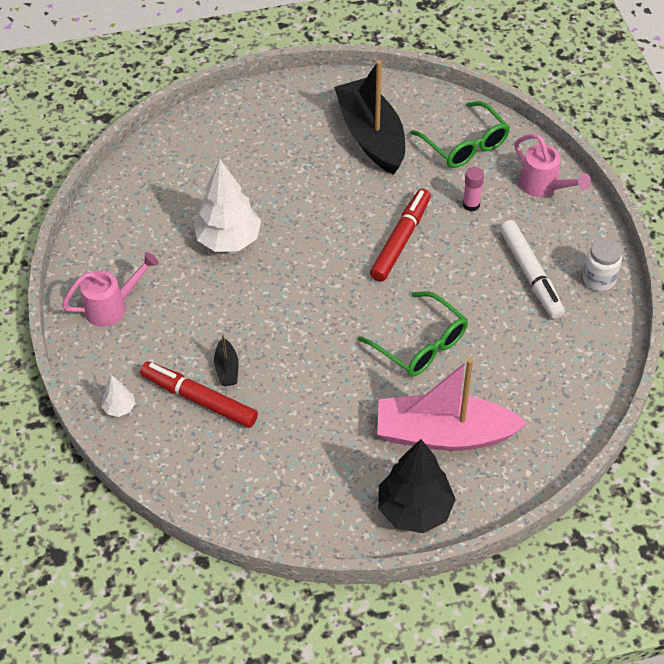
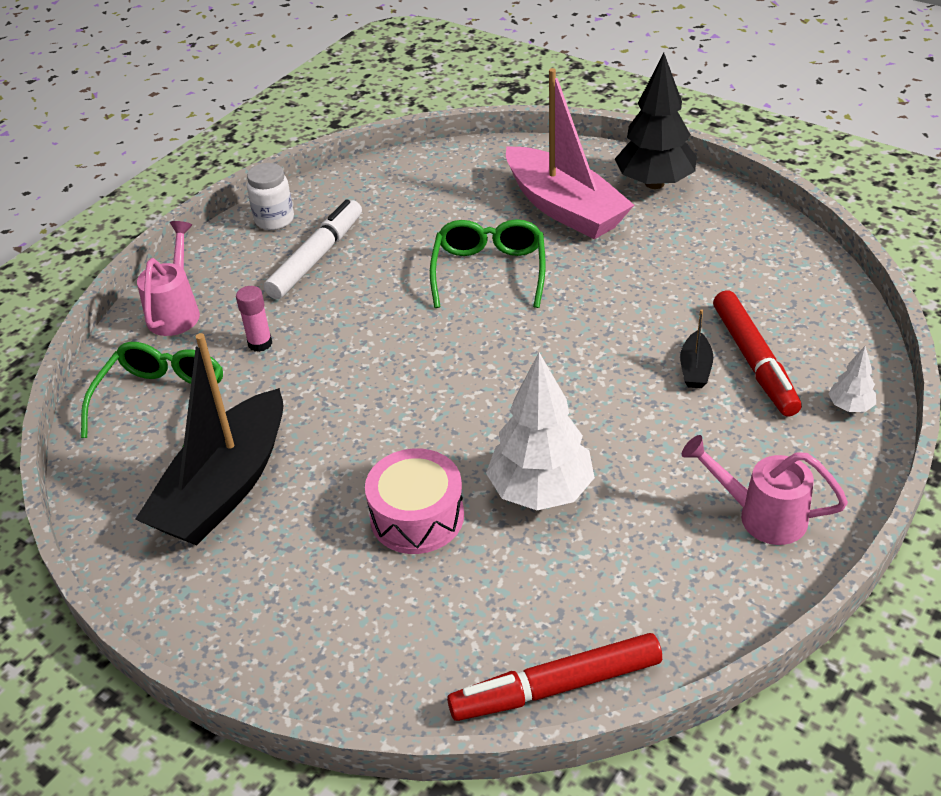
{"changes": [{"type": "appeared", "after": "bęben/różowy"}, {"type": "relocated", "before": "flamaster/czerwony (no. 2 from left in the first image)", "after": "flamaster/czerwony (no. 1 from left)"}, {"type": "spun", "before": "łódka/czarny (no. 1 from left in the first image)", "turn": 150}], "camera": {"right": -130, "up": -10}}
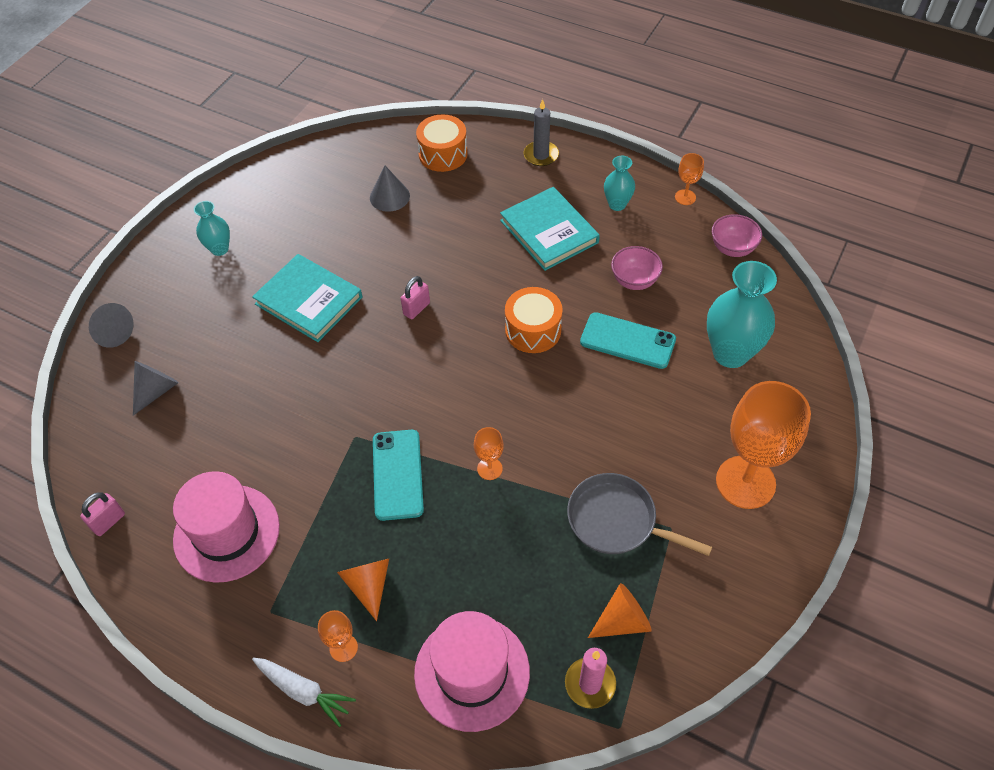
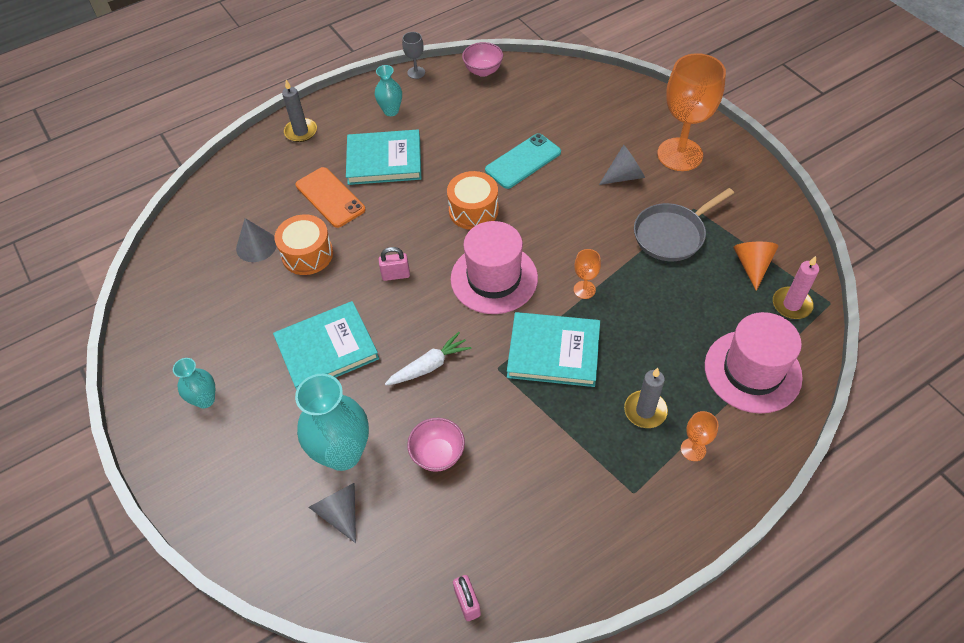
{"changes": [{"type": "relocated", "before": "bęben/pomarańczowy (no. 1 from left)"}, {"type": "relocated", "before": "wazon/turkusowy (no. 3 from left in the first image)", "after": "wazon/turkusowy (no. 2 from left)"}, {"type": "appeared", "after": "telefon/pomarańczowy"}, {"type": "spun", "before": "kłódka/różowy (no. 2 from left in the first image)", "turn": -75}, {"type": "relocated", "before": "marchewka/biały"}, {"type": "colour", "before": "kielich/pomarańczowy (no. 3 from left)", "after": "kielich/szary"}, {"type": "relocated", "before": "miska/różowy (no. 1 from left)"}, {"type": "relocated", "before": "kapelusz/różowy (no. 1 from left)"}, {"type": "exchanged", "before": "telefon/turkusowy (no. 1 from left)", "after": "książka/turkusowy (no. 3 from left)"}, {"type": "relocated", "before": "stożek/szary (no. 1 from left in the first image)", "after": "stożek/szary (no. 3 from left)"}, {"type": "exchanged", "before": "stożek/pomarańczowy (no. 1 from left)", "after": "świeca/szary (no. 2 from left)"}], "camera": {"right": -60, "up": 0}}
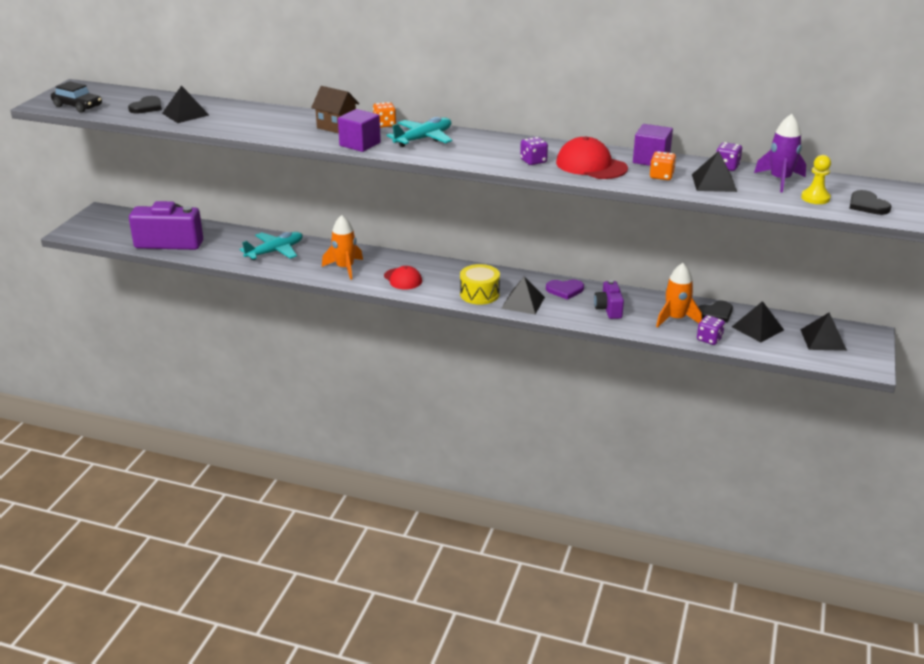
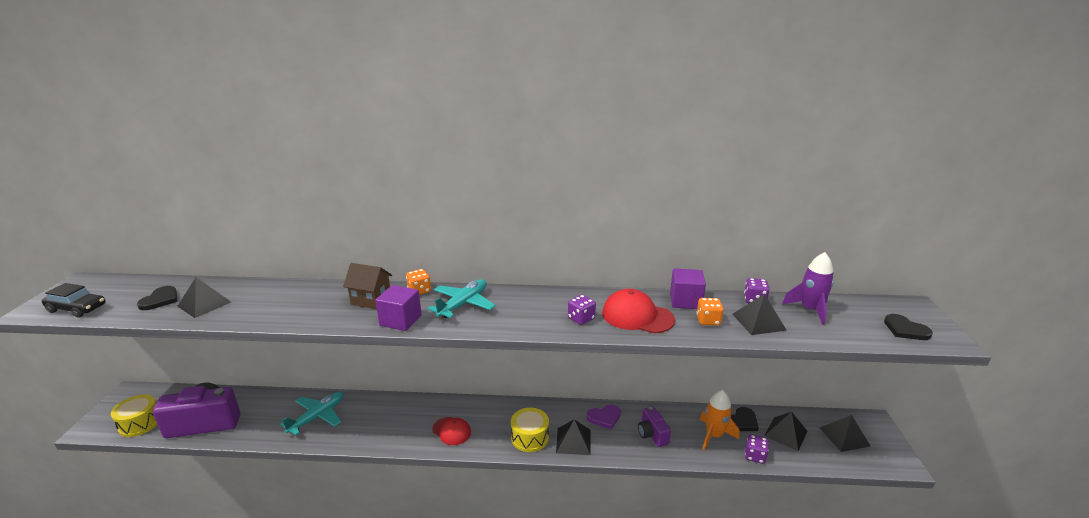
{"changes": [{"type": "appeared", "after": "bęben/żółty (no. 1 from left)"}, {"type": "missing", "before": "rakieta/pomarańczowy (no. 1 from left)"}, {"type": "missing", "before": "pionek/żółty"}], "camera": {"right": -15, "up": -5}}
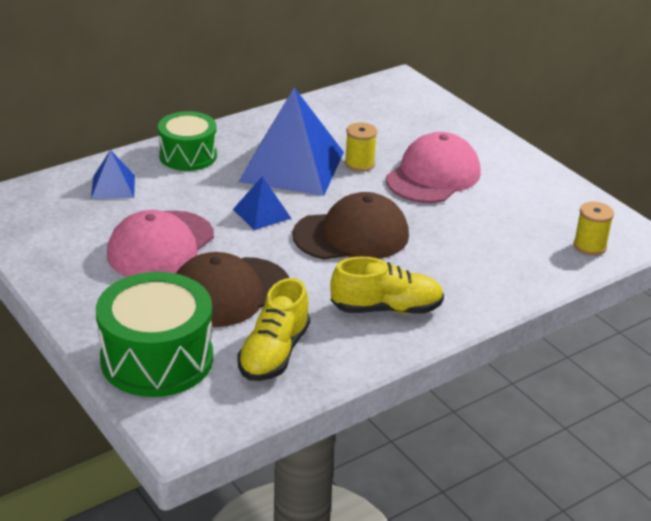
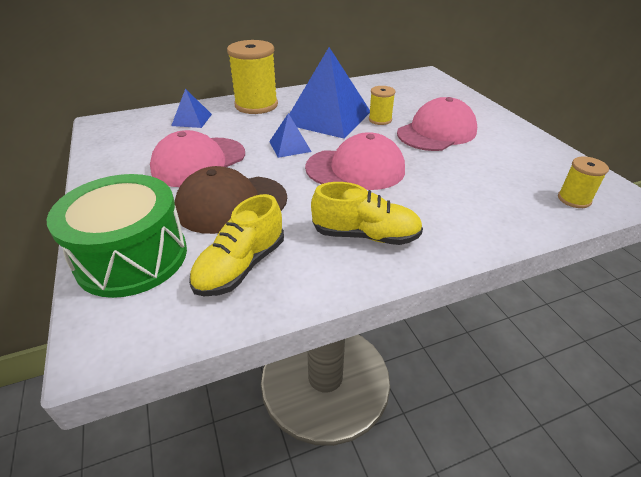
{"changes": [{"type": "exchanged", "before": "bęben/zielony (no. 2 from left)", "after": "szpulka/żółty (no. 1 from left)"}, {"type": "colour", "before": "czapka/brązowy (no. 2 from left)", "after": "czapka/różowy (no. 2 from left)"}], "camera": {"right": 15, "up": 5}}
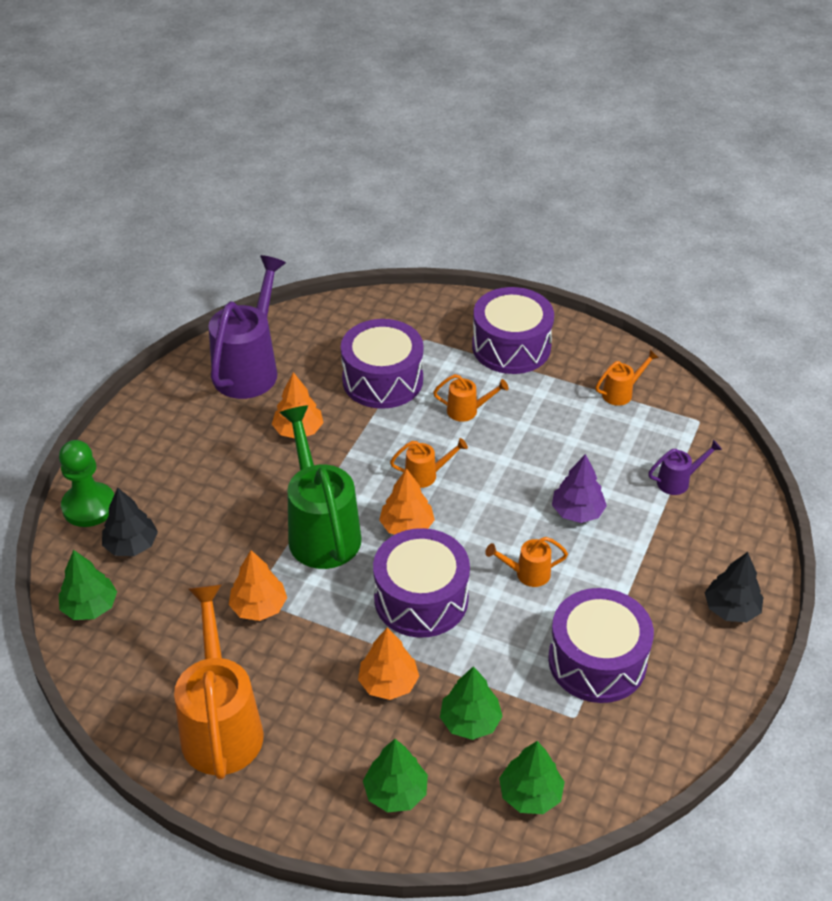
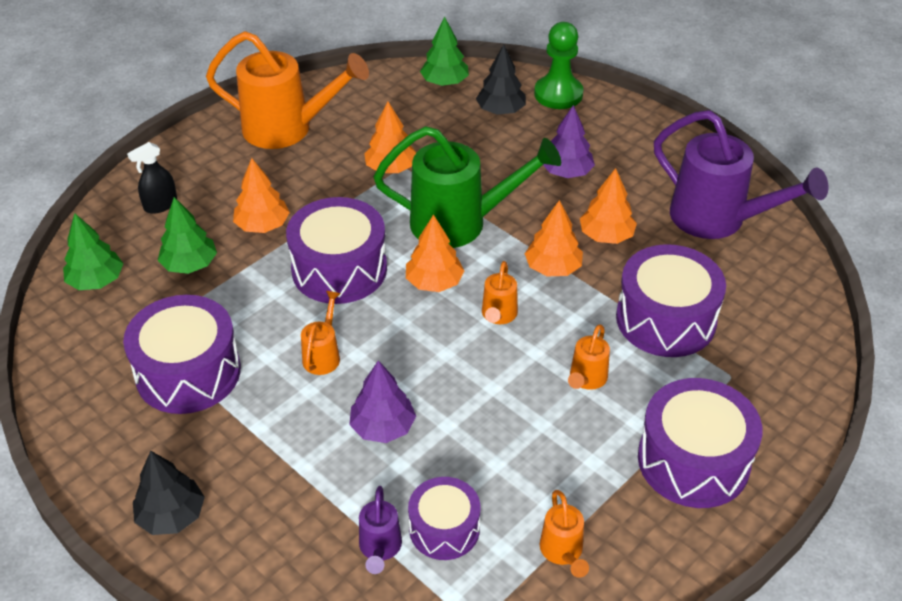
{"changes": [{"type": "exchanged", "before": "drzewko/zielony (no. 2 from left)", "after": "spryskiwacz/czarny"}, {"type": "appeared", "after": "bęben/fioletowy (no. 3 from left)"}, {"type": "appeared", "after": "drzewko/pomarańczowy (no. 4 from left)"}, {"type": "appeared", "after": "drzewko/fioletowy (no. 2 from left)"}], "camera": {"right": 110, "up": 0}}
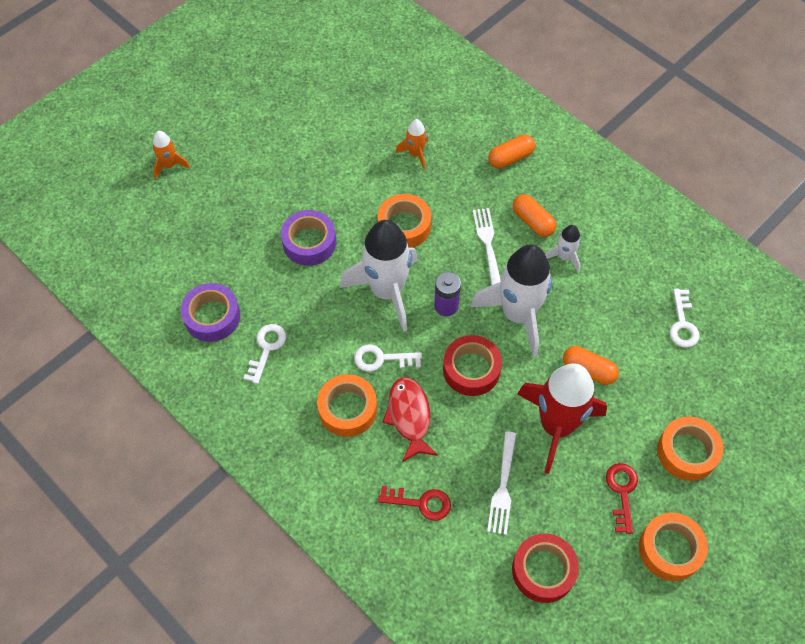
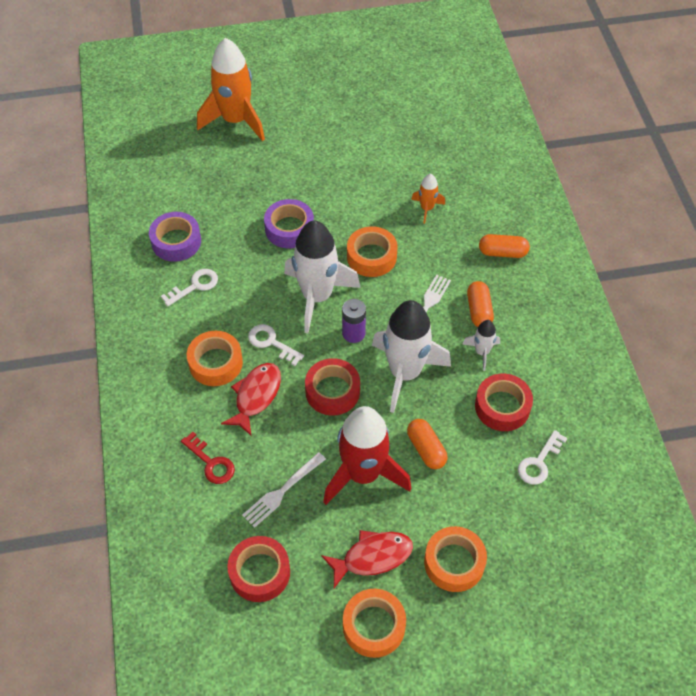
{"changes": [{"type": "size", "before": "rakieta/pomarańczowy (no. 1 from left)", "scale": 2.16}, {"type": "exchanged", "before": "klucz/czerwony (no. 2 from left)", "after": "ryba/czerwony (no. 2 from left)"}, {"type": "appeared", "after": "taśma klejąca/czerwony (no. 3 from left)"}], "camera": {"right": 35, "up": -5}}
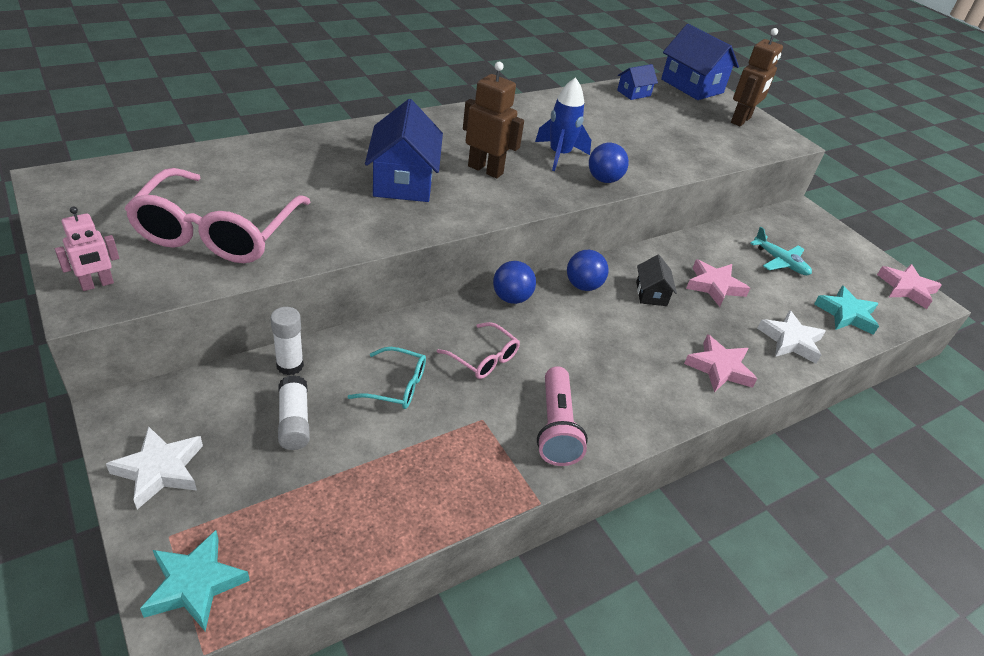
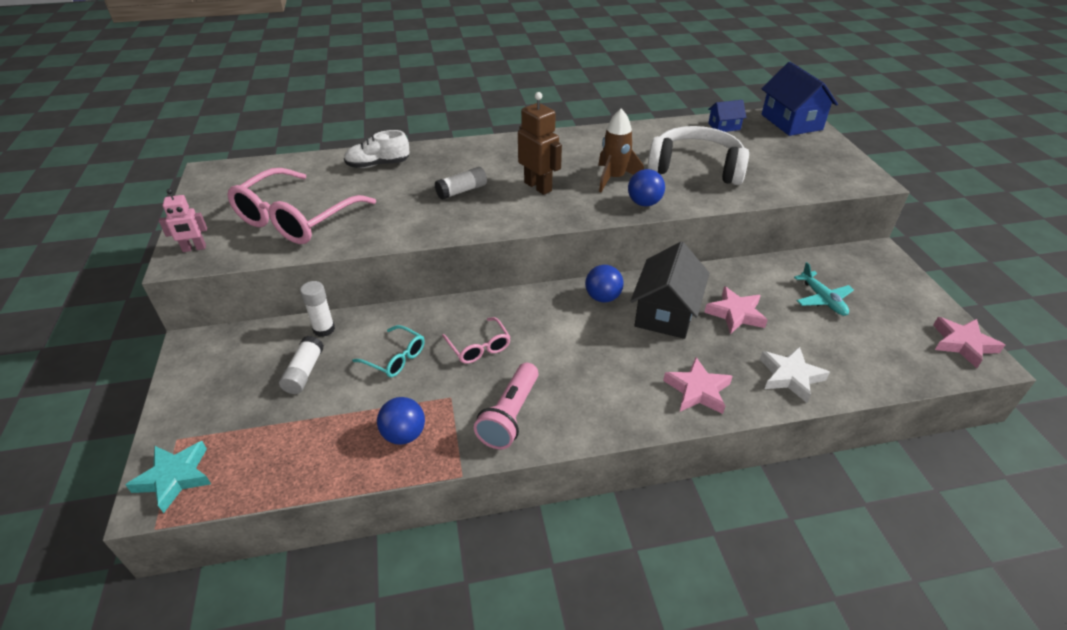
{"changes": [{"type": "appeared", "after": "but/biały"}, {"type": "relocated", "before": "piłka/niebieski (no. 1 from left)"}, {"type": "exchanged", "before": "domek/niebieski (no. 1 from left)", "after": "klej w sztyfcie/biały (no. 3 from left)"}, {"type": "colour", "before": "rakieta/niebieski", "after": "rakieta/brązowy"}, {"type": "size", "before": "domek/czarny", "scale": 1.92}, {"type": "appeared", "after": "słuchawki/biały"}, {"type": "missing", "before": "gwiazda/biały (no. 1 from left)"}, {"type": "missing", "before": "robot/brązowy (no. 2 from left)"}, {"type": "missing", "before": "gwiazda/turkusowy (no. 2 from left)"}], "camera": {"right": 25, "up": 0}}
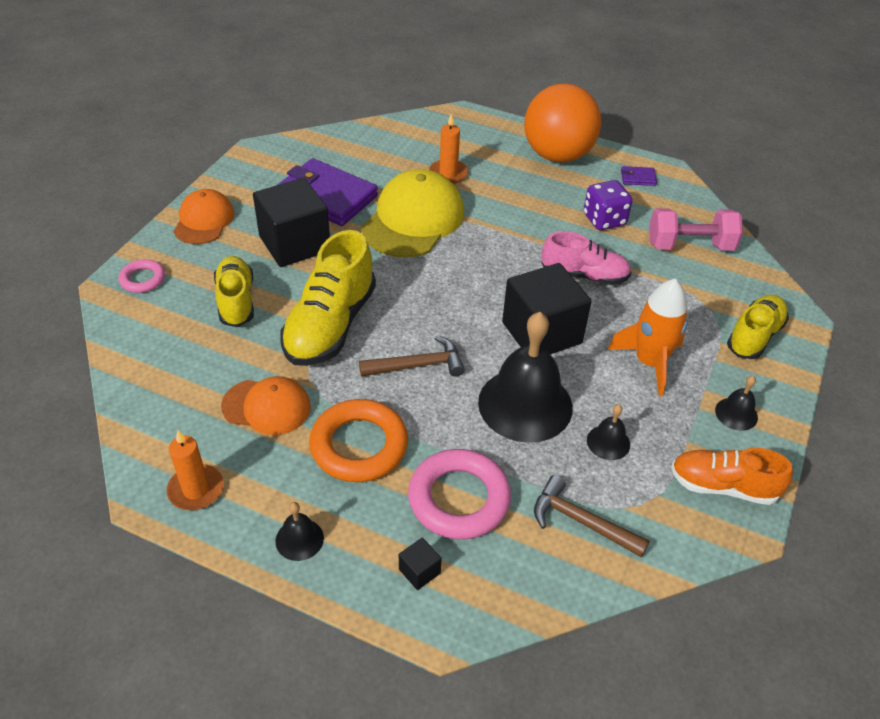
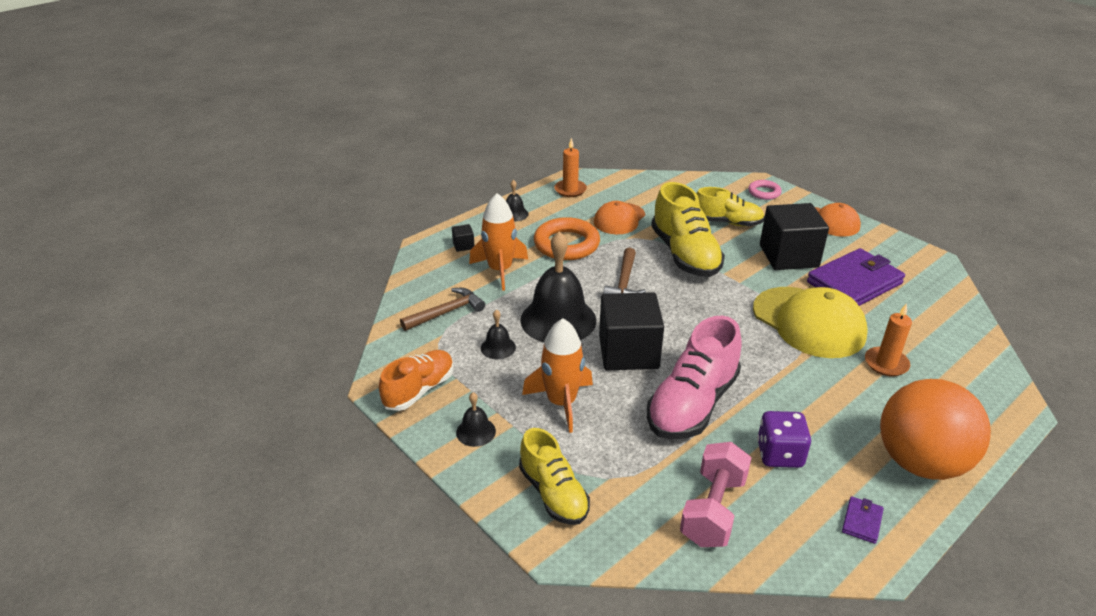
{"changes": [{"type": "exchanged", "before": "pierścień/różowy (no. 2 from left)", "after": "rakieta/pomarańczowy (no. 1 from left)"}, {"type": "size", "before": "but/różowy", "scale": 1.55}, {"type": "spun", "before": "but/żółty (no. 2 from left)", "turn": -150}], "camera": {"right": 115, "up": -10}}
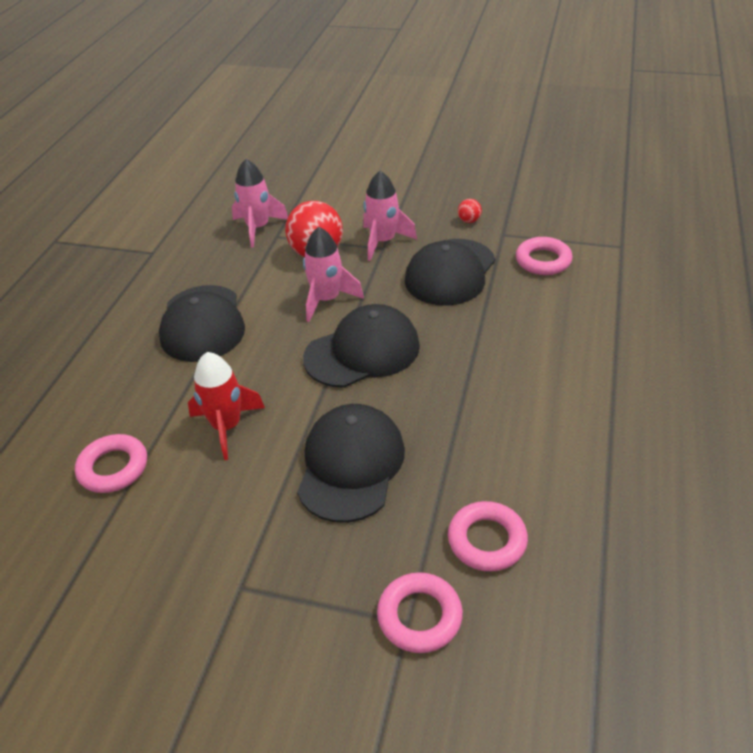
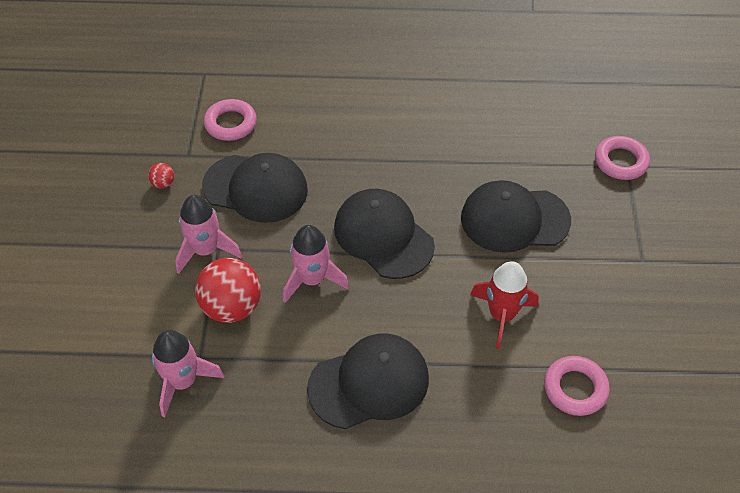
{"changes": [{"type": "missing", "before": "pierścień/różowy (no. 3 from left)"}], "camera": {"right": -105, "up": 10}}
